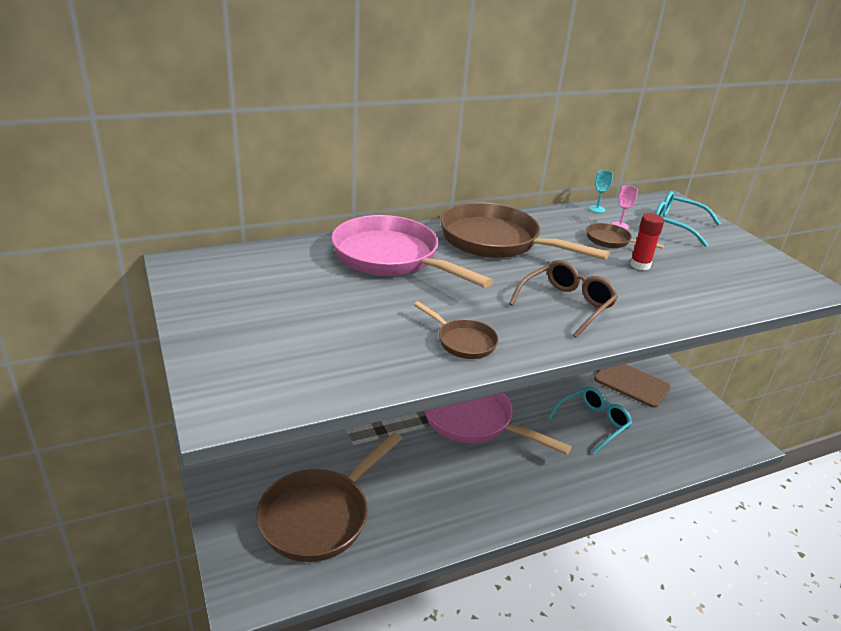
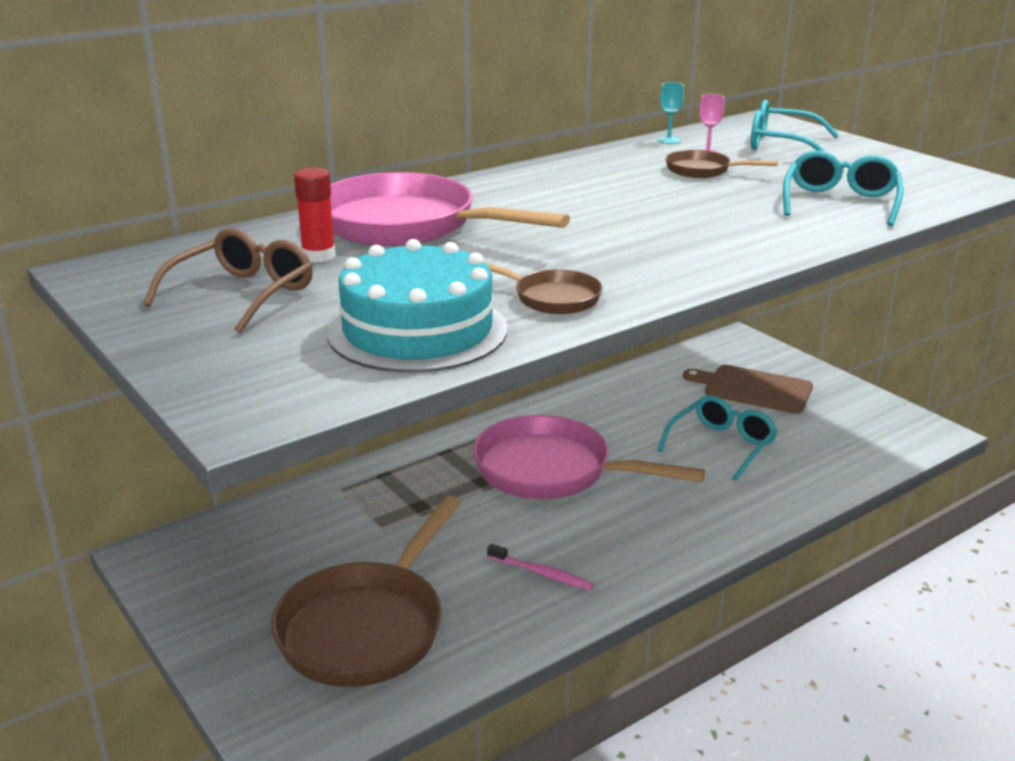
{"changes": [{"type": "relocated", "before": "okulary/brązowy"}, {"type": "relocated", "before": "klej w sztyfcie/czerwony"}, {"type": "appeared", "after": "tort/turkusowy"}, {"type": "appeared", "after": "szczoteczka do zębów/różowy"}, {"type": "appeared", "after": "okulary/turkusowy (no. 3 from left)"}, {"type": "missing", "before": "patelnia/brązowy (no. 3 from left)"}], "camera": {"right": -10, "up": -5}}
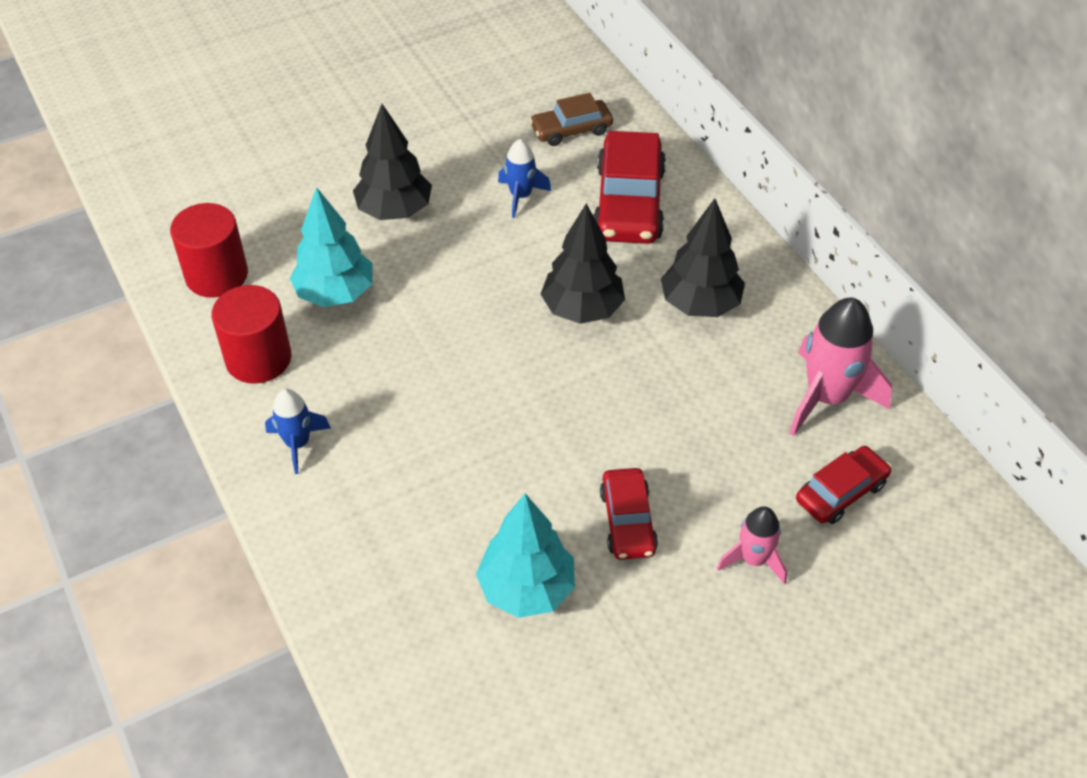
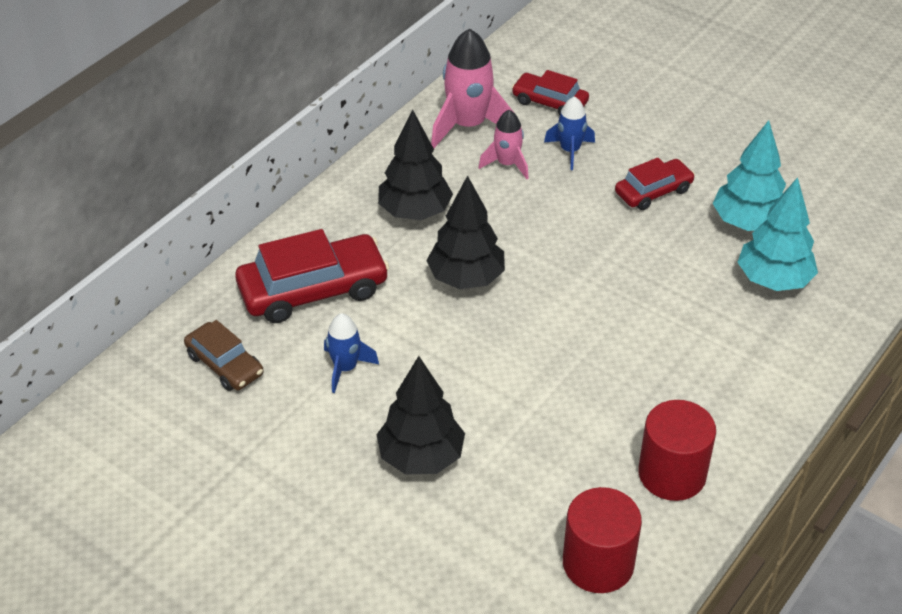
{"changes": [{"type": "relocated", "before": "rakieta/różowy (no. 1 from left in the first image)", "after": "rakieta/różowy (no. 2 from left)"}, {"type": "relocated", "before": "rakieta/niebieski (no. 1 from left in the first image)", "after": "rakieta/niebieski (no. 2 from left)"}, {"type": "relocated", "before": "drzewko/turkusowy (no. 1 from left in the first image)", "after": "drzewko/turkusowy (no. 2 from left)"}], "camera": {"right": -115, "up": -5}}
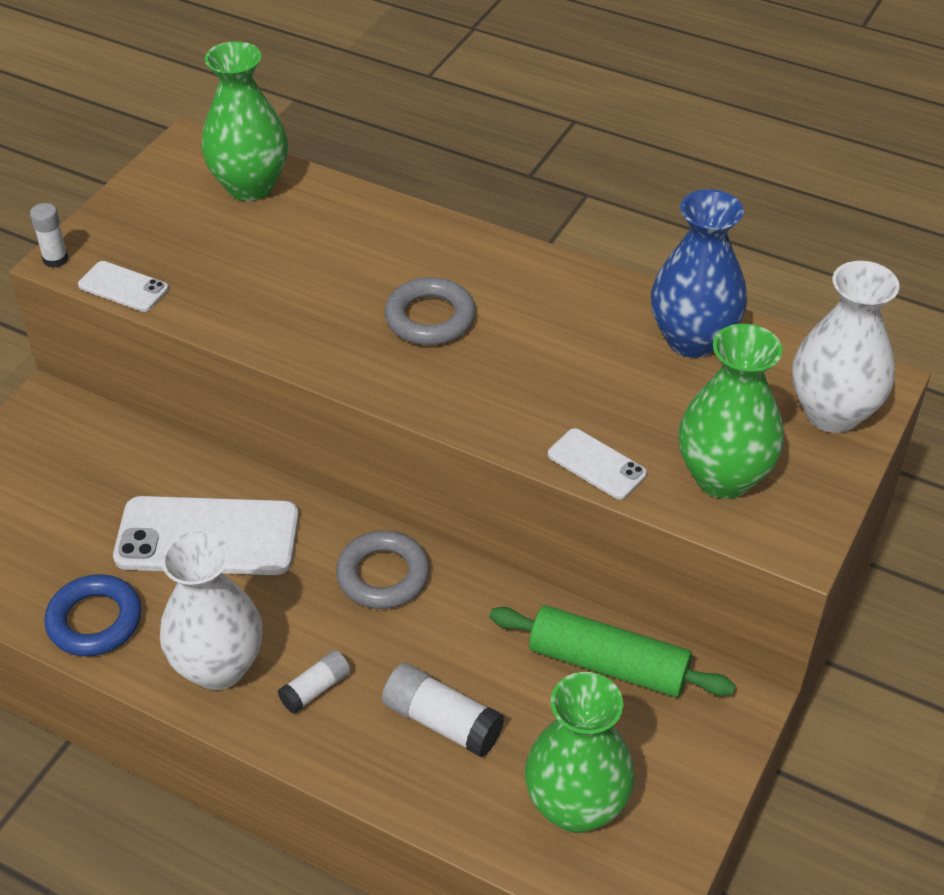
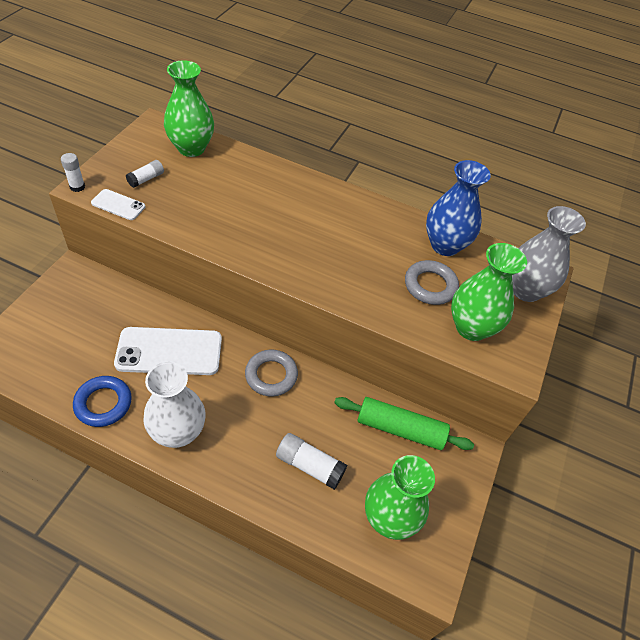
{"changes": [{"type": "relocated", "before": "klej w sztyfcie/biały (no. 2 from left)"}, {"type": "relocated", "before": "pierścień/szary (no. 2 from left)"}, {"type": "colour", "before": "wazon/biały (no. 2 from left)", "after": "wazon/szary"}, {"type": "missing", "before": "telefon/biały (no. 3 from left)"}], "camera": {"right": -10, "up": 5}}
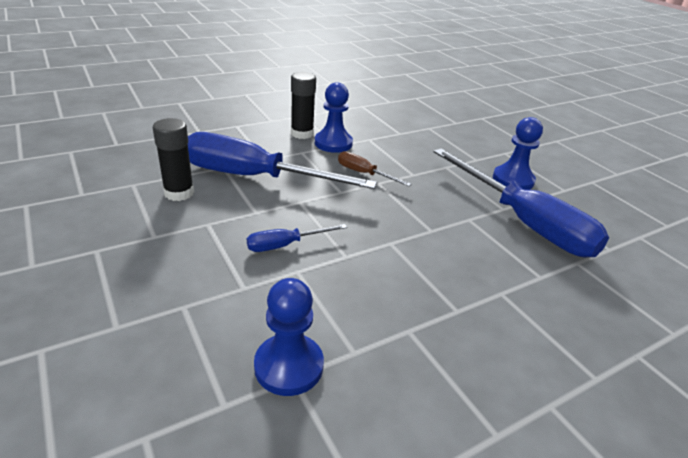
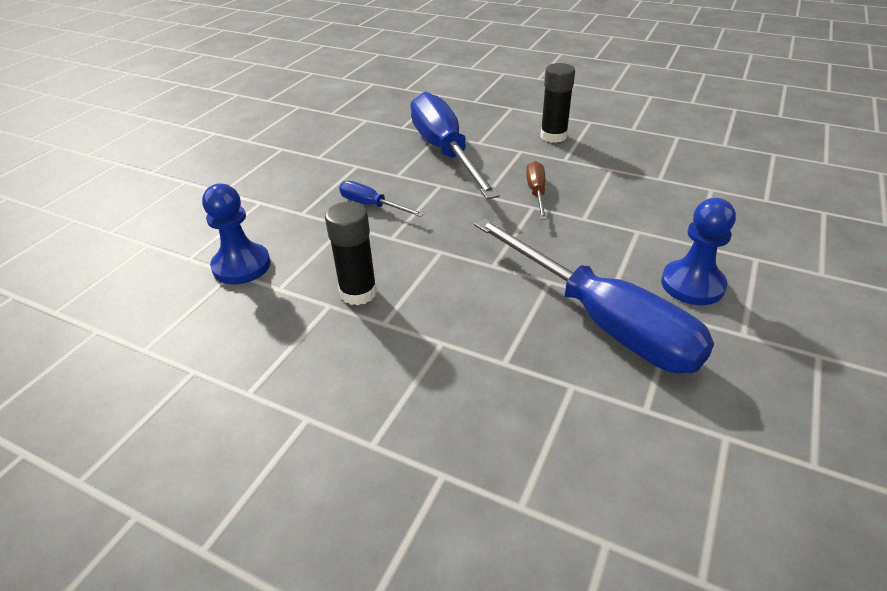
{"changes": [{"type": "relocated", "before": "klej w sztyfcie/czarny (no. 1 from left)"}, {"type": "spun", "before": "śrubokręt/niebieski (no. 3 from left)", "turn": -60}, {"type": "missing", "before": "pionek/niebieski (no. 2 from left)"}], "camera": {"right": 60, "up": 5}}
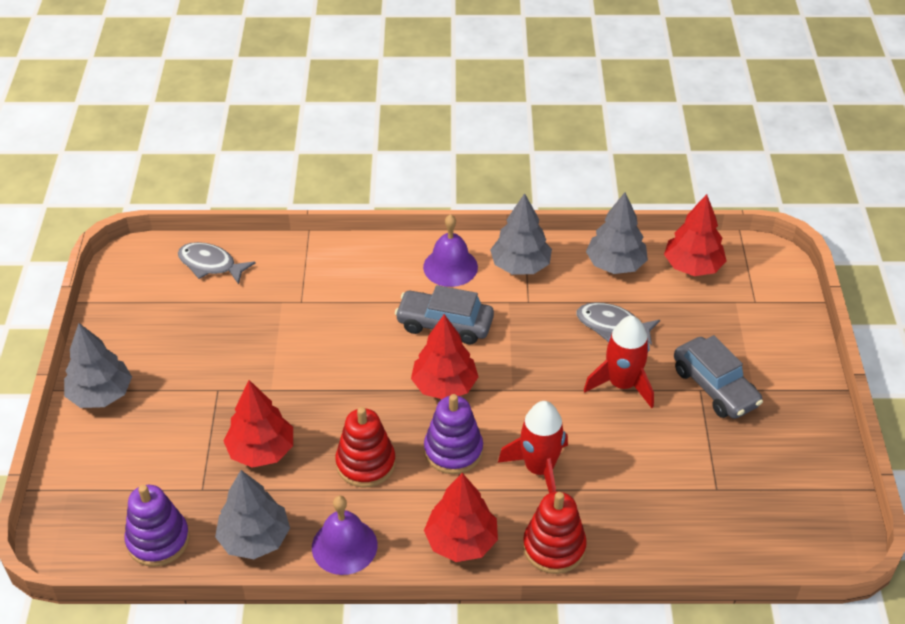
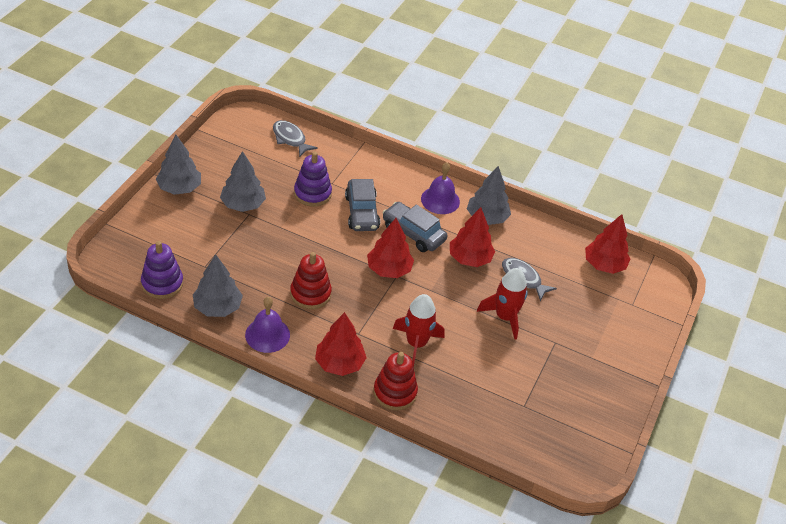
{"changes": [{"type": "relocated", "before": "drzewko/szary (no. 4 from left in the first image)", "after": "drzewko/szary (no. 3 from left)"}, {"type": "relocated", "before": "zabawka nakładanka/fioletowy (no. 2 from left)"}, {"type": "relocated", "before": "samochód/szary (no. 2 from left in the first image)", "after": "samochód/szary (no. 1 from left)"}, {"type": "relocated", "before": "drzewko/czerwony (no. 1 from left in the first image)", "after": "drzewko/czerwony (no. 3 from left)"}], "camera": {"right": 20, "up": 0}}
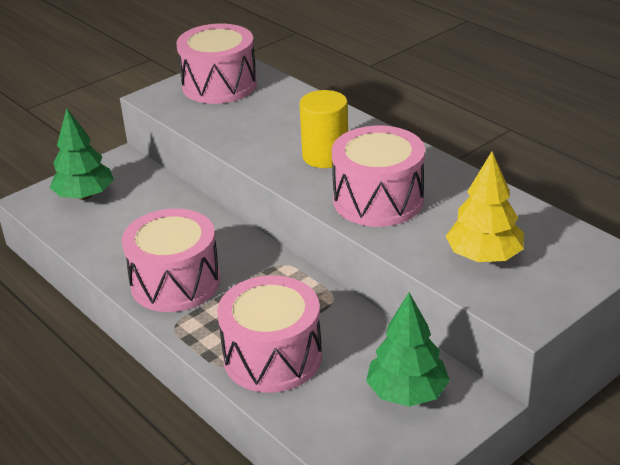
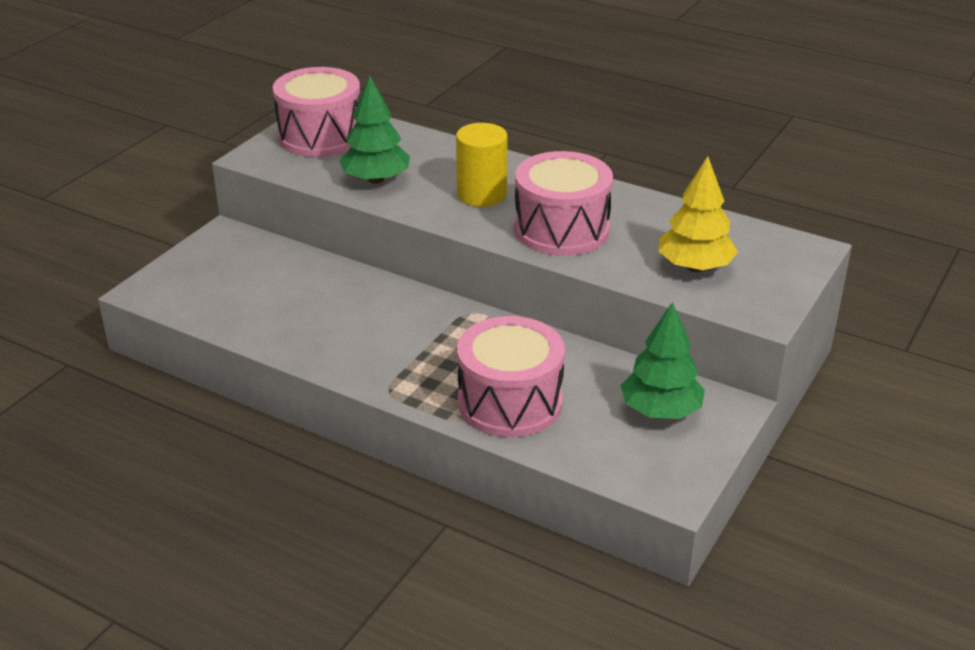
{"changes": [{"type": "relocated", "before": "drzewko/zielony (no. 1 from left)"}, {"type": "missing", "before": "bęben/różowy (no. 1 from left)"}], "camera": {"right": -20, "up": 0}}
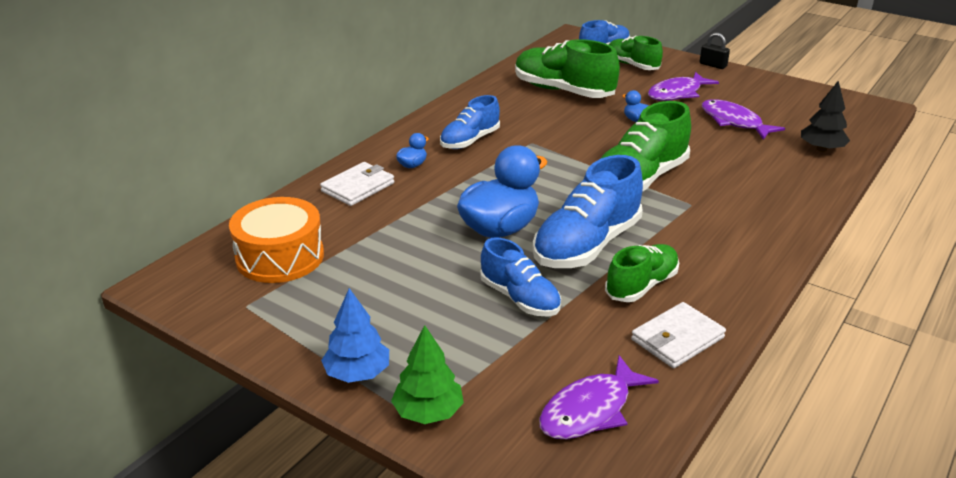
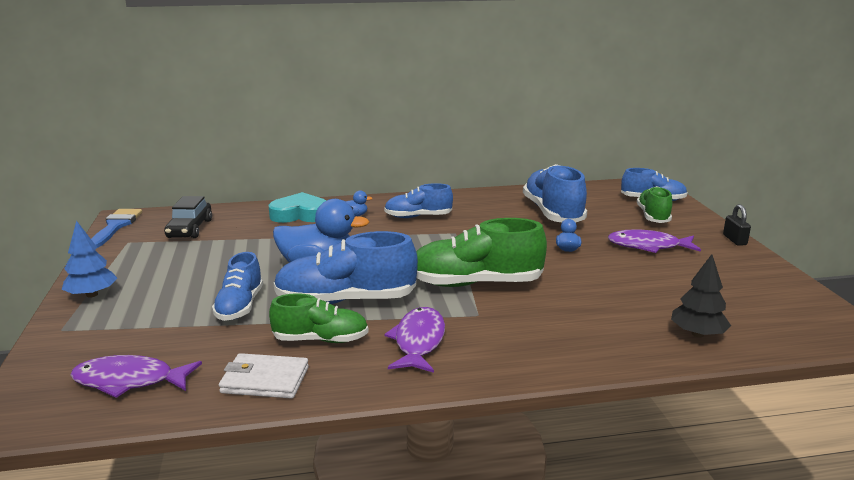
{"changes": [{"type": "appeared", "after": "pędzel/niebieski"}, {"type": "exchanged", "before": "bęben/pomarańczowy", "after": "samochód/czarny"}, {"type": "exchanged", "before": "portfel/biały (no. 1 from left)", "after": "serce/turkusowy"}, {"type": "relocated", "before": "ryba/fioletowy (no. 3 from left in the first image)", "after": "ryba/fioletowy (no. 2 from left)"}, {"type": "colour", "before": "but/zielony (no. 1 from left)", "after": "but/niebieski (no. 4 from left)"}, {"type": "missing", "before": "drzewko/zielony"}], "camera": {"right": 45, "up": -10}}
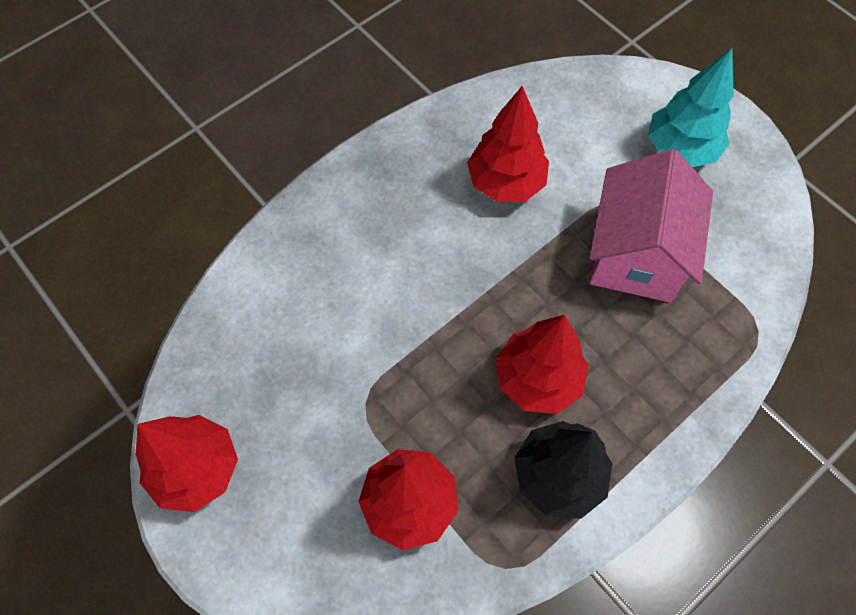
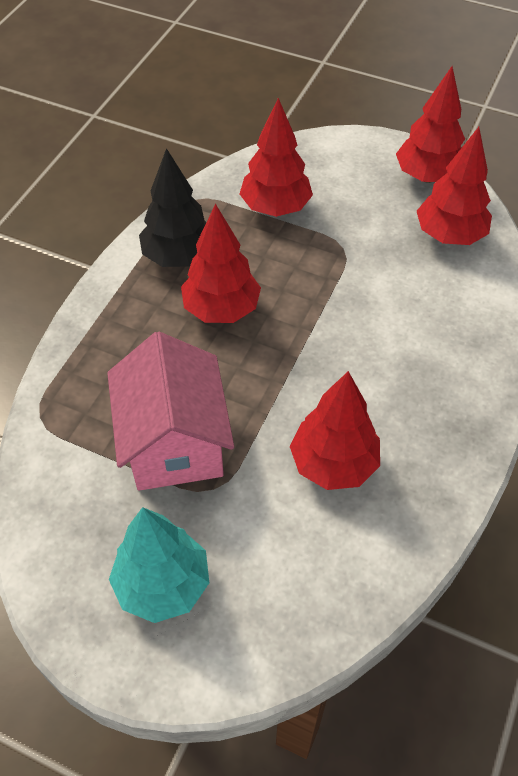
{"changes": [{"type": "appeared", "after": "drzewko/czerwony (no. 5 from left)"}], "camera": {"right": 155, "up": -10}}
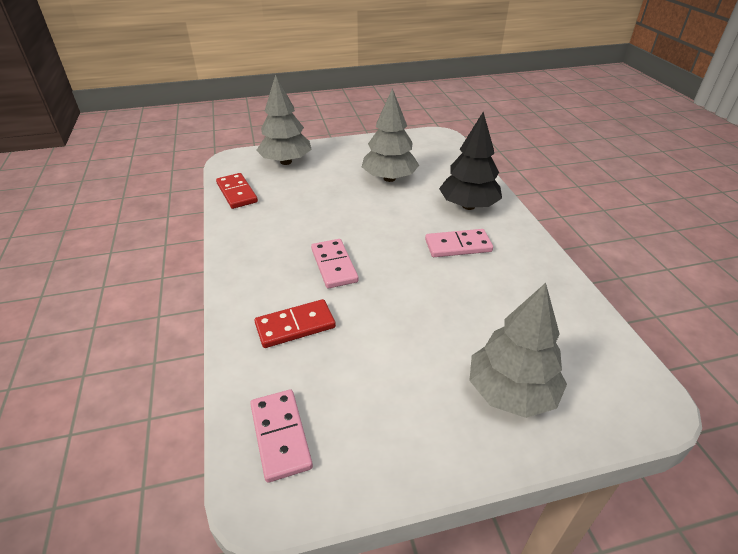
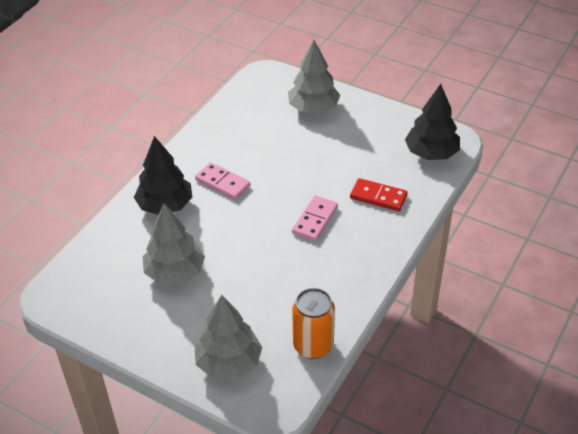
{"changes": [{"type": "exchanged", "before": "kostka domina/czerwony (no. 1 from left)", "after": "puszka/pomarańczowy"}, {"type": "exchanged", "before": "kostka domina/różowy (no. 1 from left)", "after": "drzewko/czarny (no. 2 from left)"}], "camera": {"right": -135, "up": 5}}
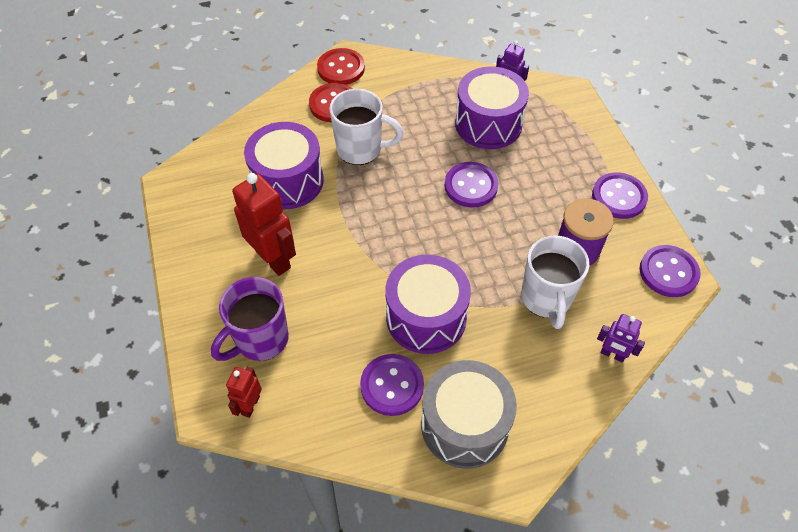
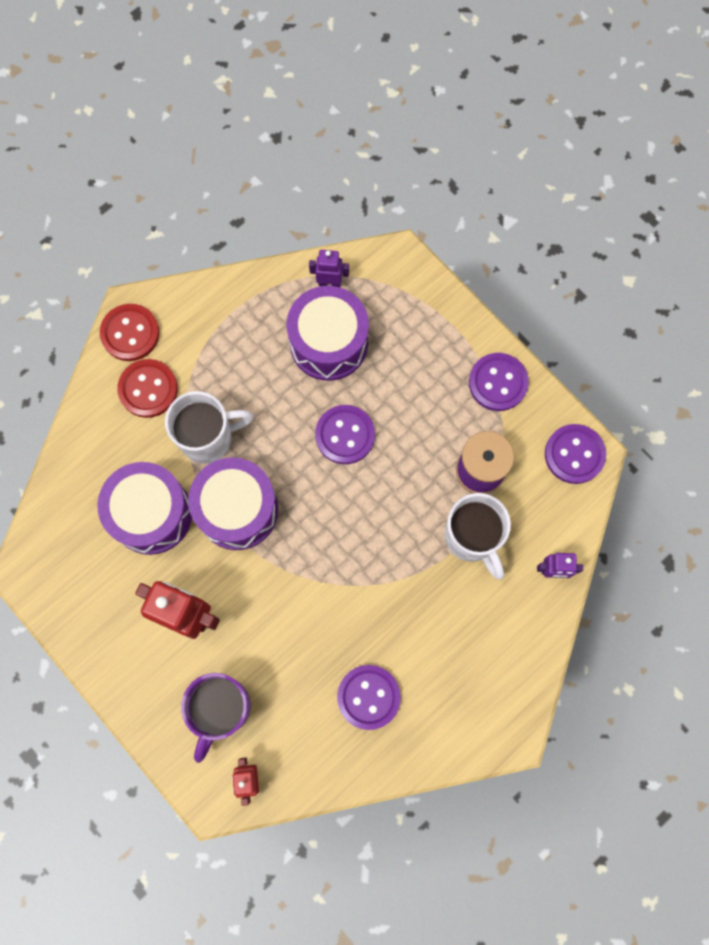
{"changes": [{"type": "relocated", "before": "bęben/fioletowy (no. 2 from left)"}, {"type": "missing", "before": "bęben/szary"}], "camera": {"right": -25, "up": 20}}
